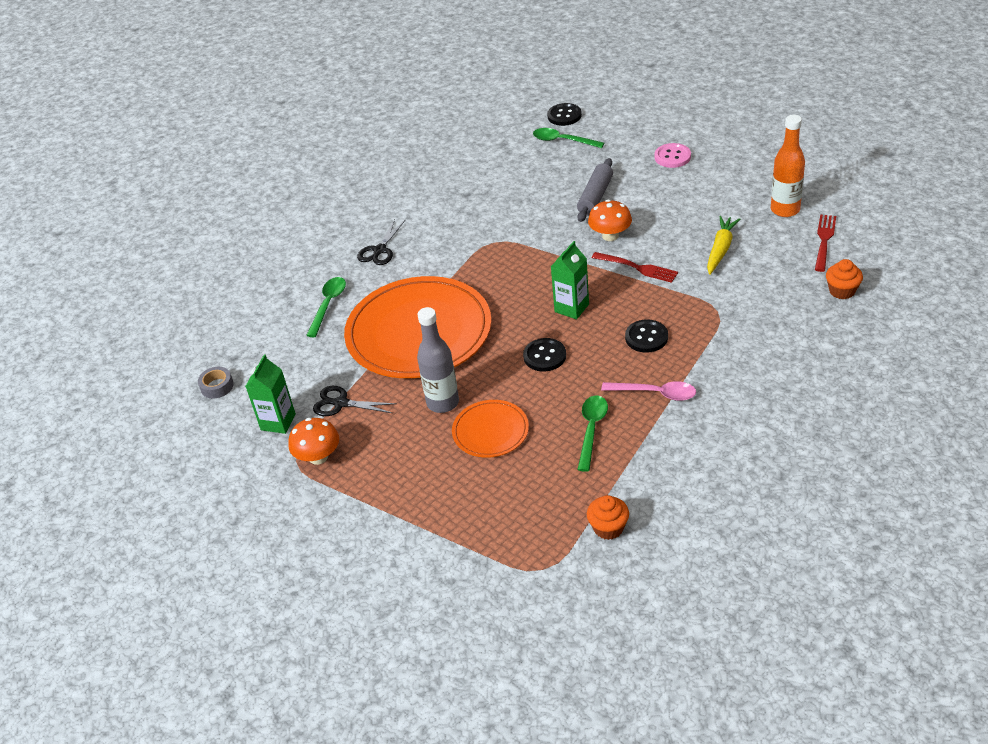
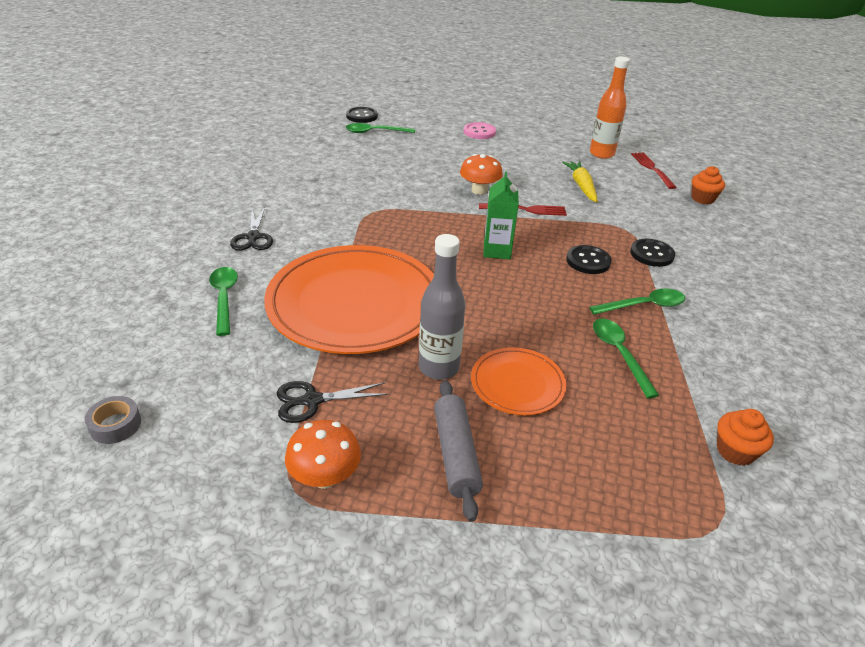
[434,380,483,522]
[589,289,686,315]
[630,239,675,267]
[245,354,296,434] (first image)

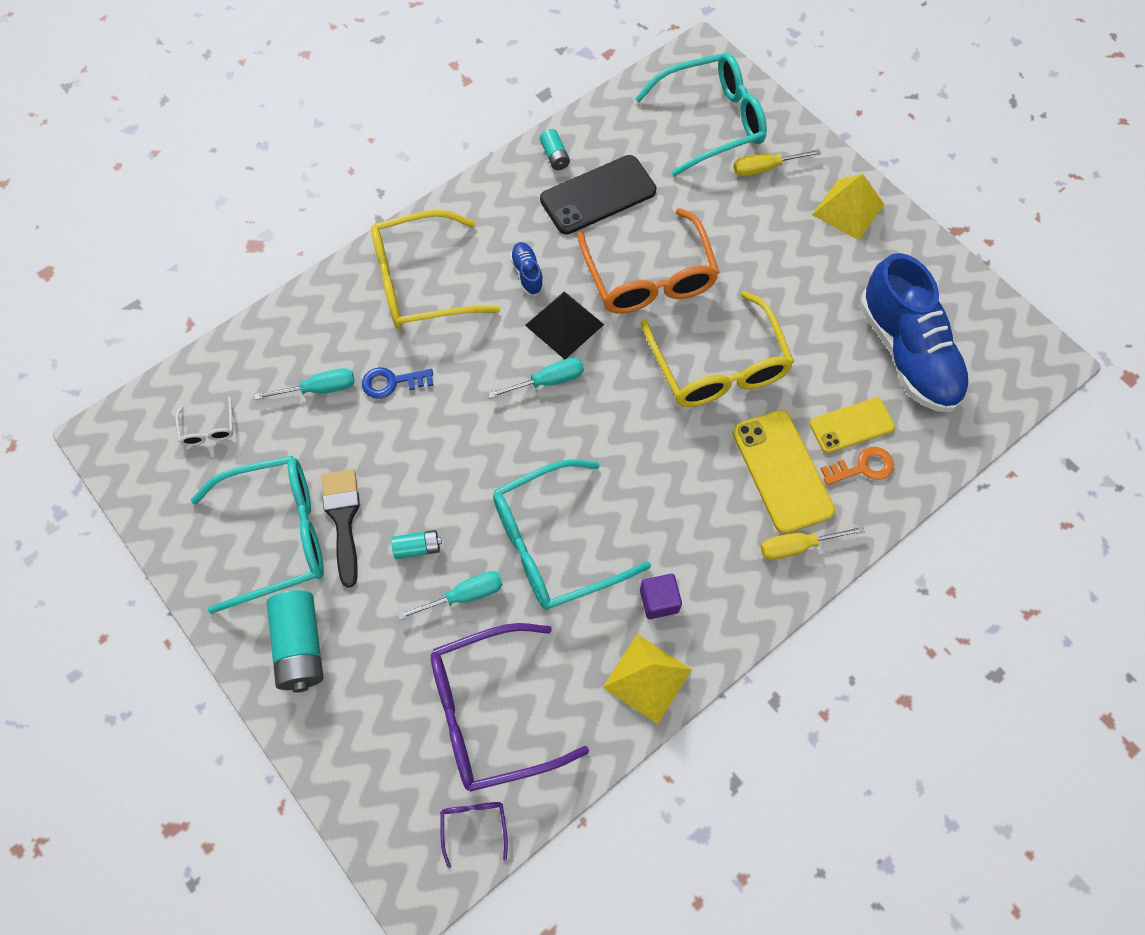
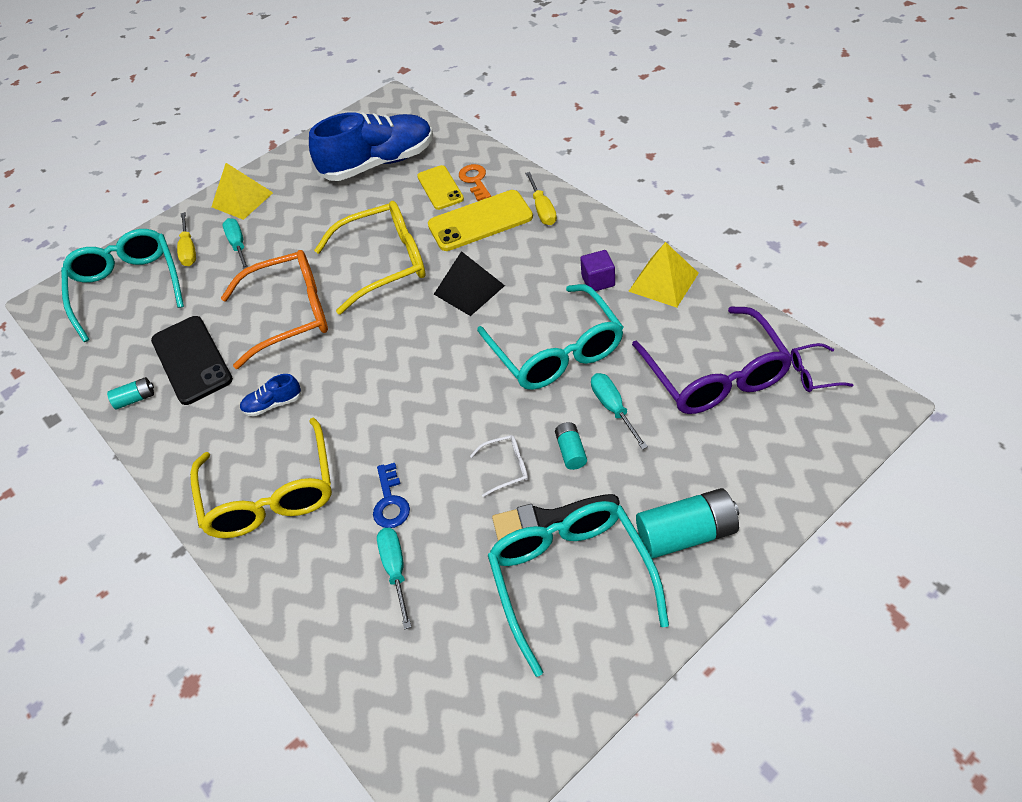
[222,218,248,270]
[434,251,505,316]
[470,435,528,497]

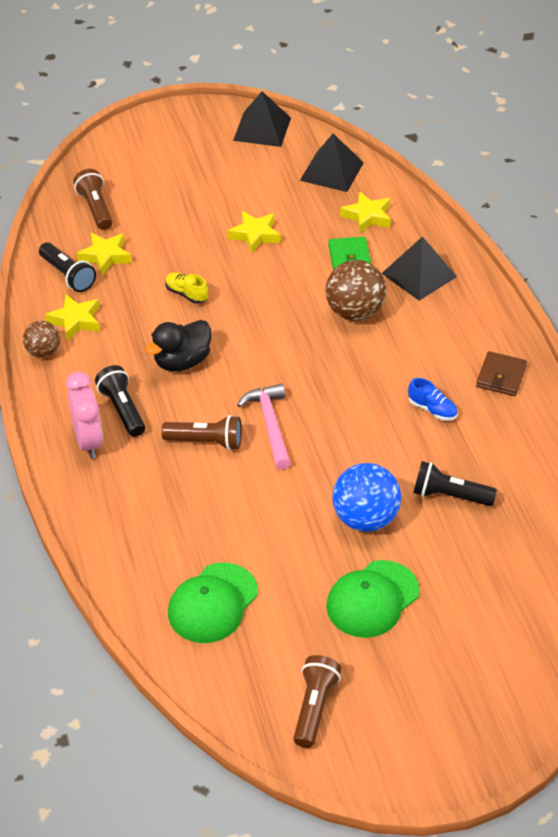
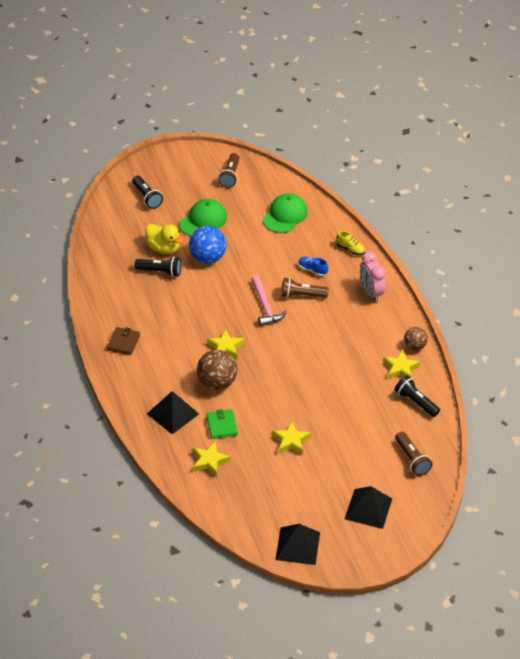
[132,176,163,209]
[145,224,183,254]
[207,329,244,360]
[298,257,328,276]
[336,231,365,255]
[345,486,392,529]
[146,320,211,372] (first image)

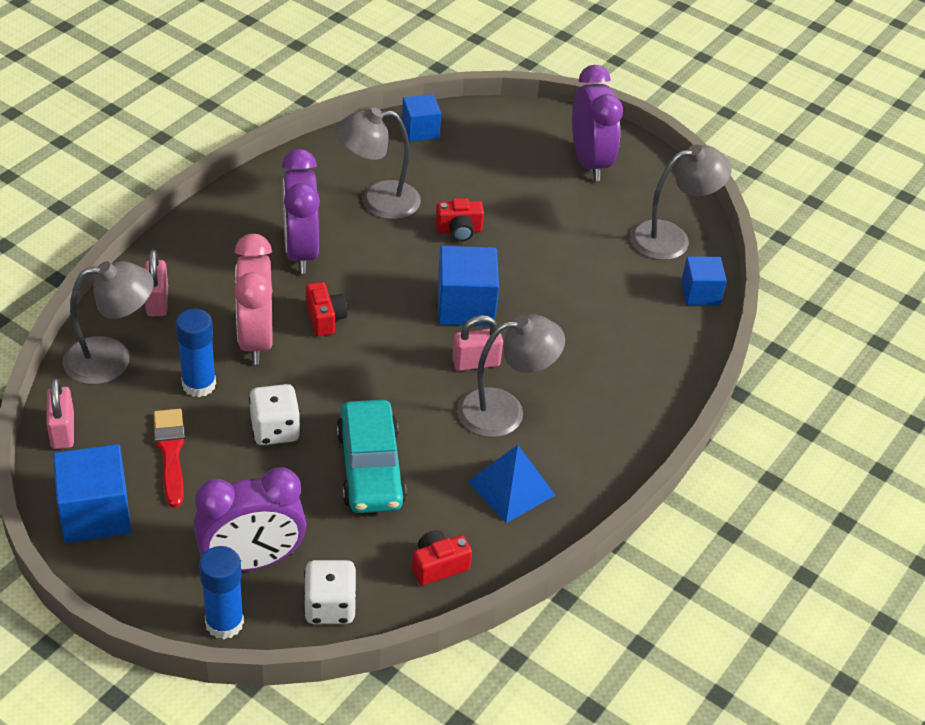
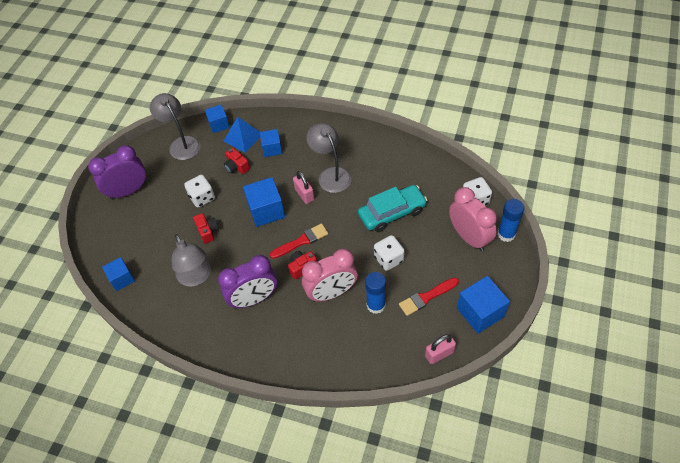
[184,175,215,208]
[224,117,260,153]
[224,148,250,174]
[260,129,282,157]
[270,223,328,259]
[449,187,497,251]
[63,261,154,384] (first image)
[145,249,168,316] (first image)

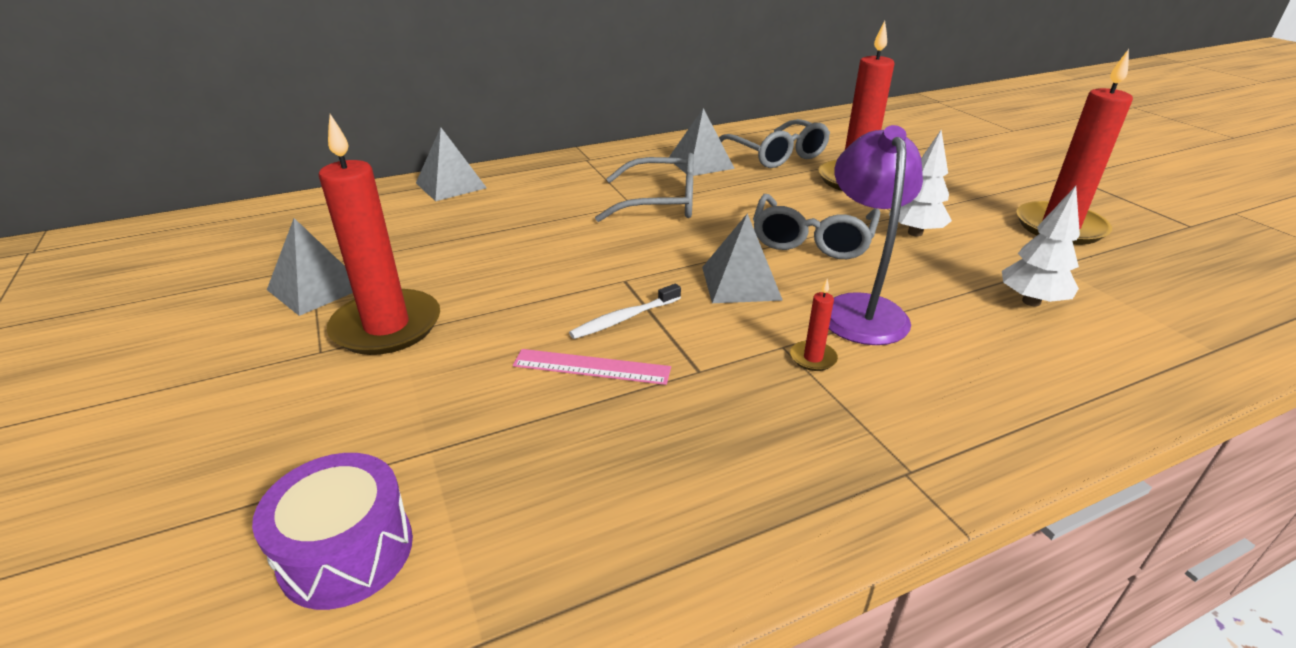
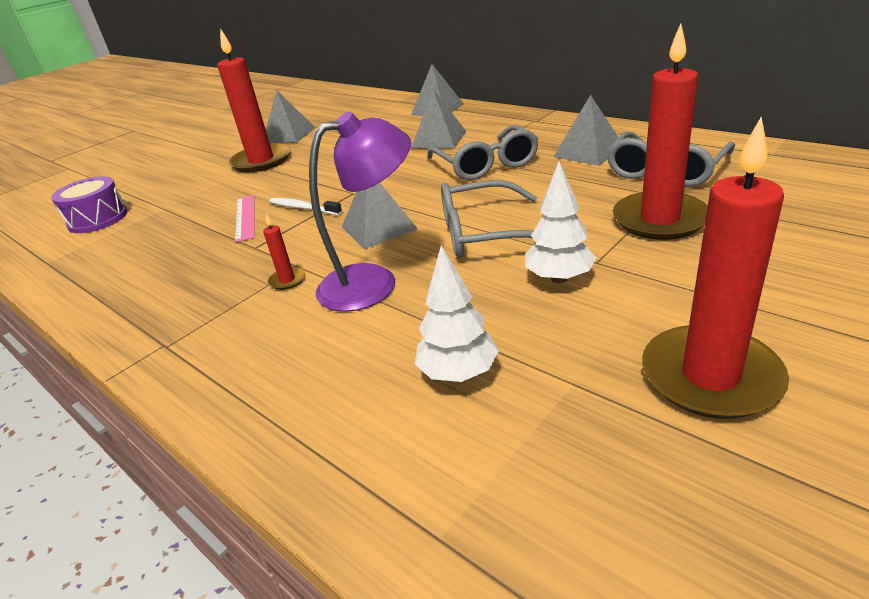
[411,90,466,148]

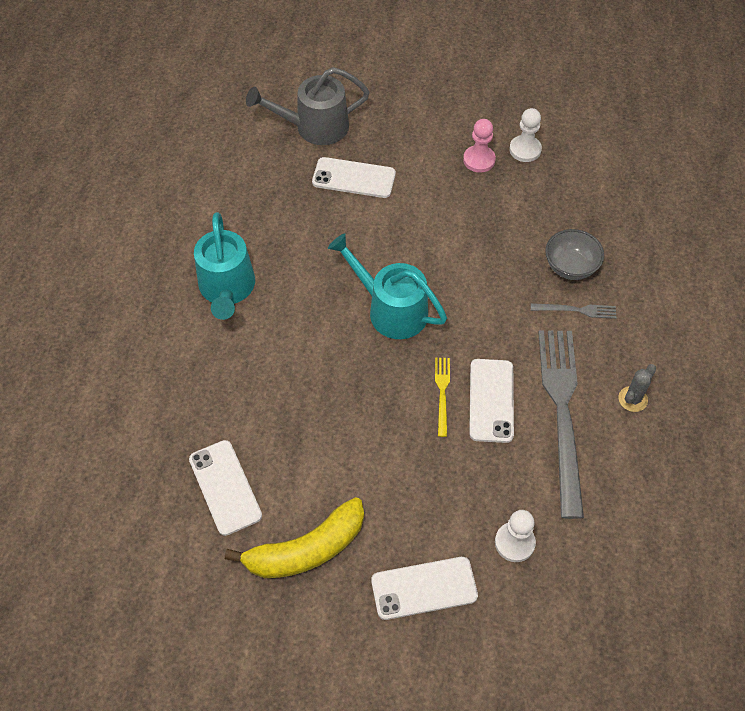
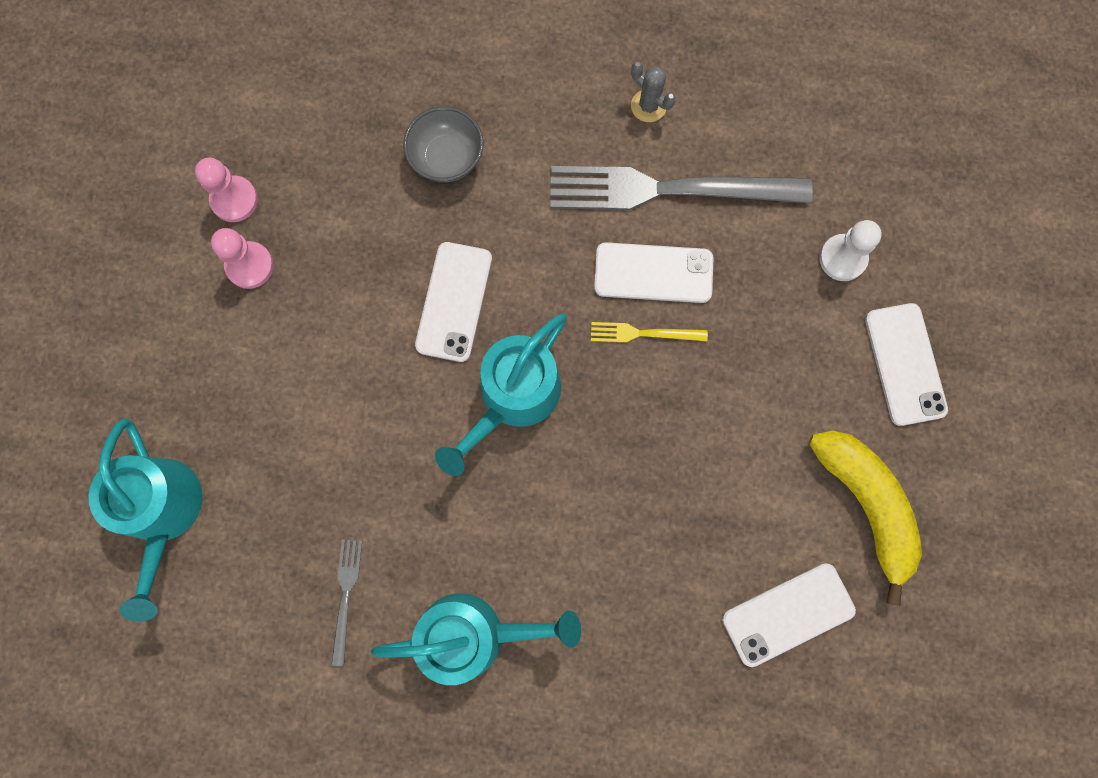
[89,418,203,622]
[195,158,258,222]
[331,540,362,666]
[415,242,492,362]

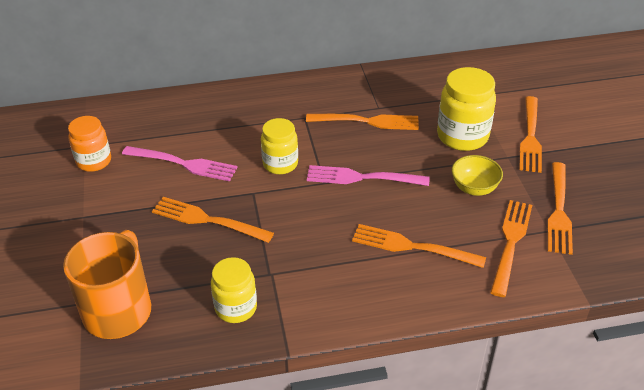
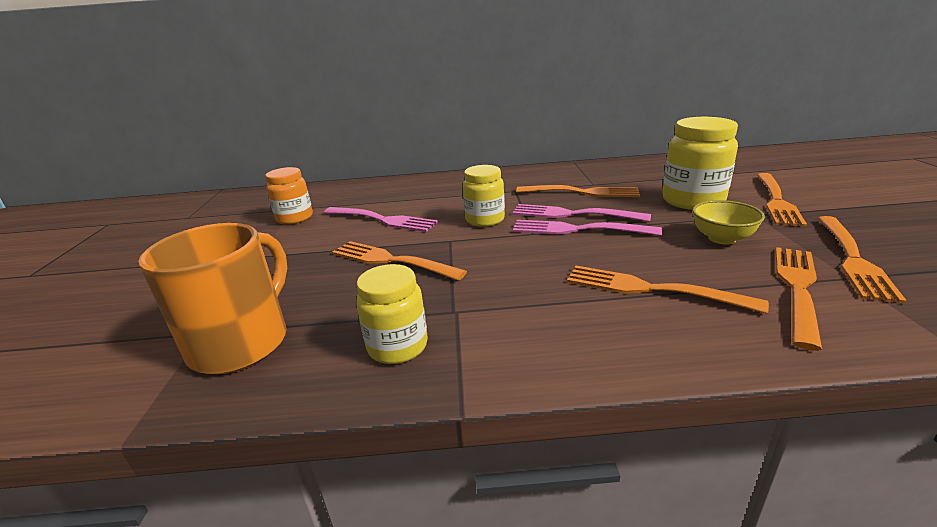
[512,204,651,222]

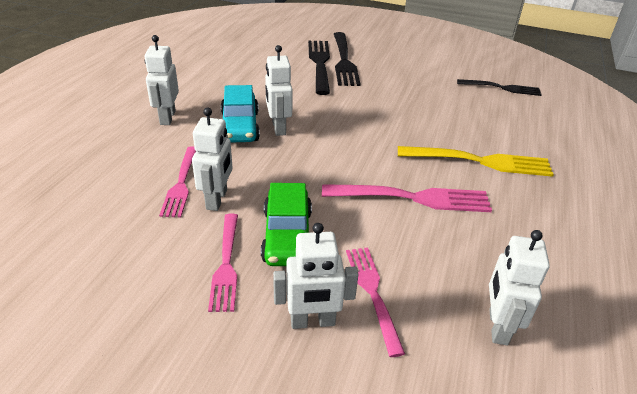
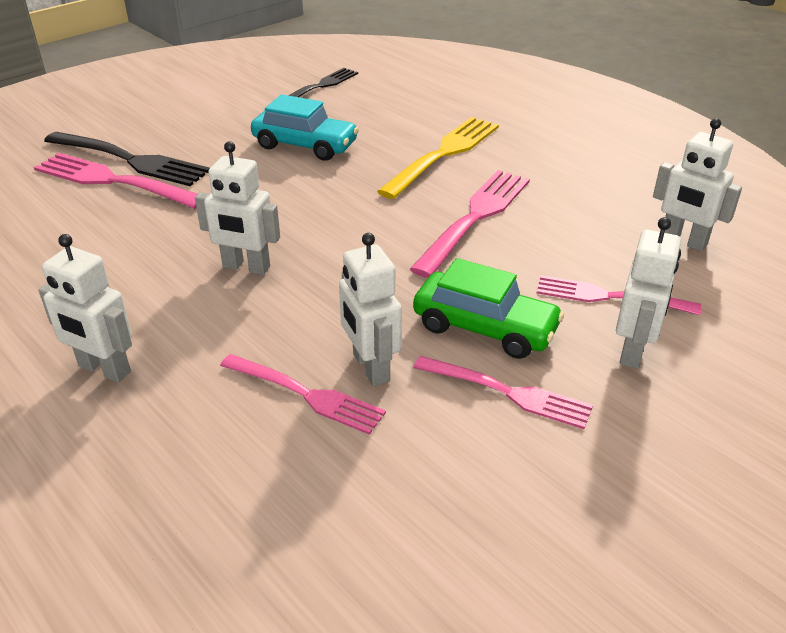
[34,153,198,209]
[251,94,359,161]
[339,233,402,386]

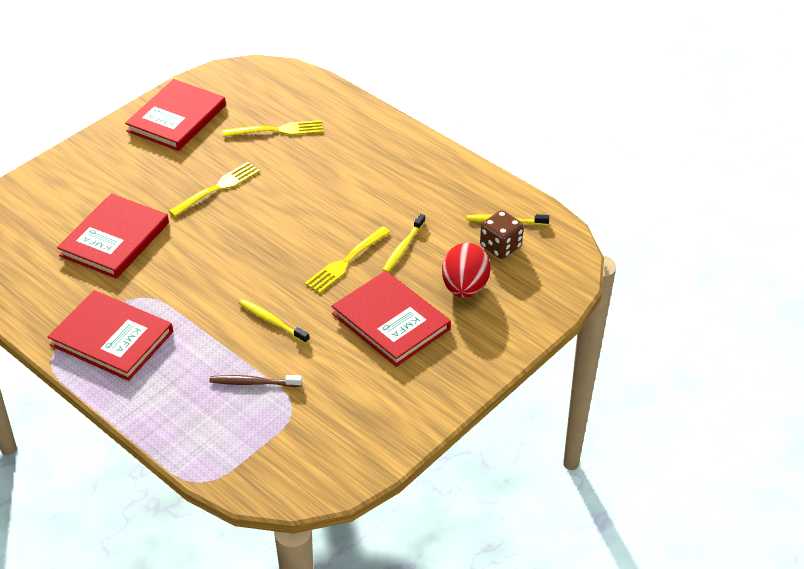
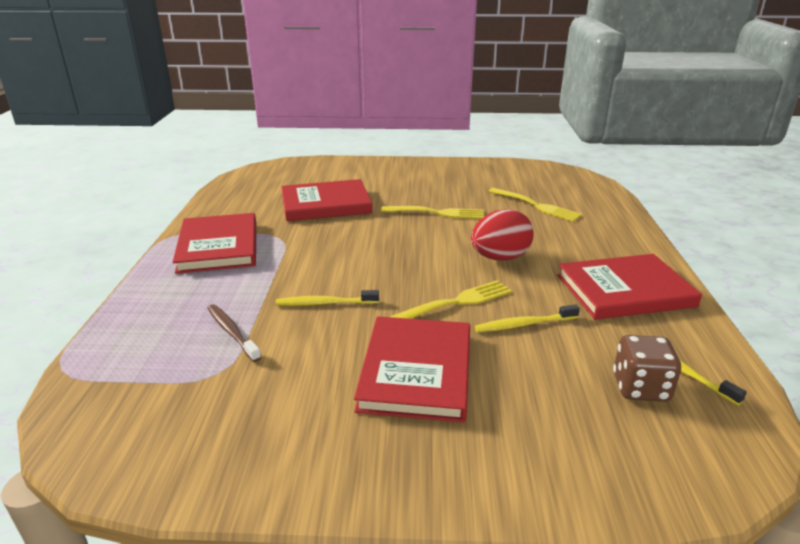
[275,290,379,306]
[390,280,512,319]
[471,209,534,260]
[557,254,702,320]

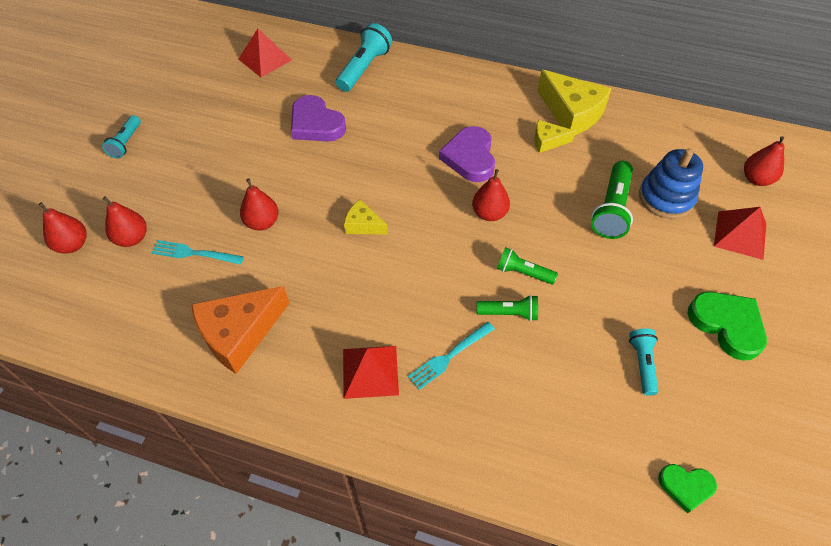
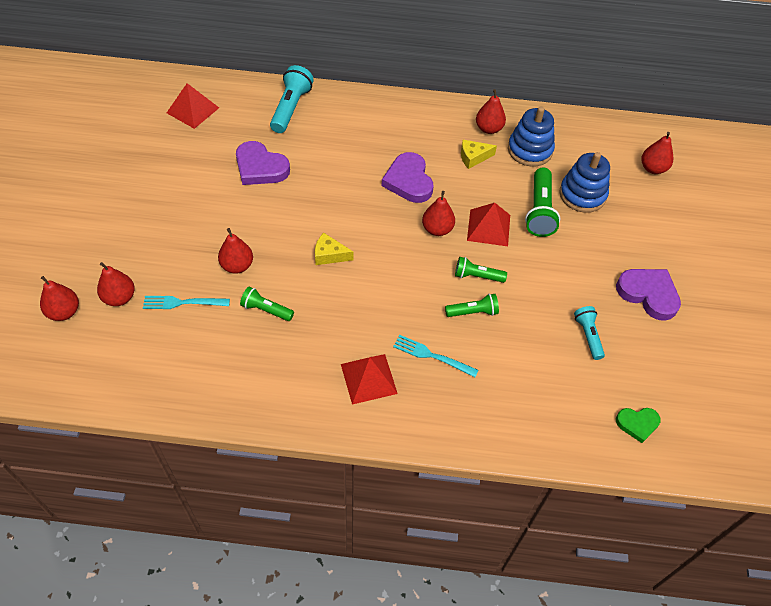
[240,287,294,321]
[393,335,478,377]
[467,203,510,246]
[476,89,506,134]
[508,106,555,167]
[616,269,681,321]
[102,115,141,158] (first image)
[191,286,290,374] (first image)

